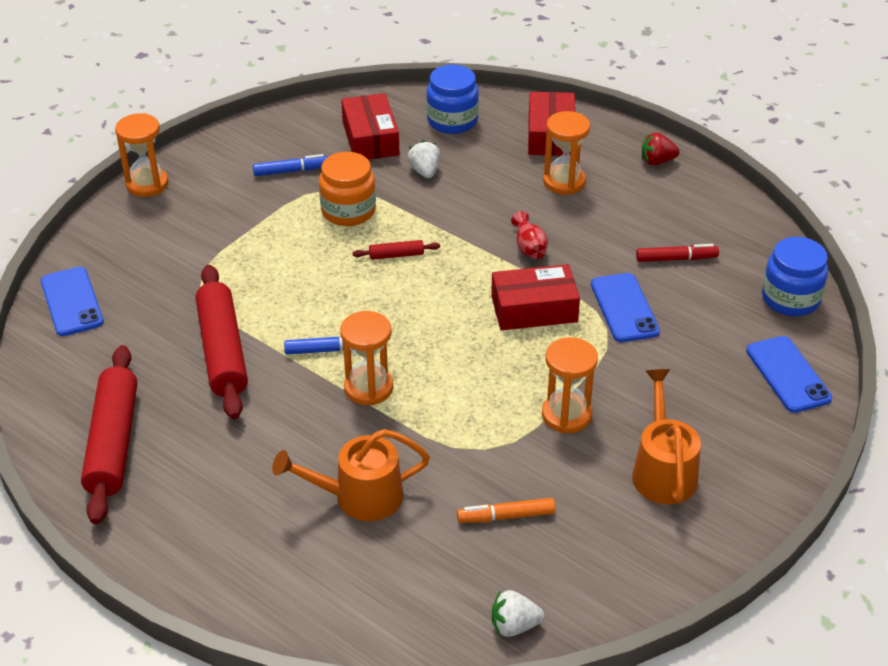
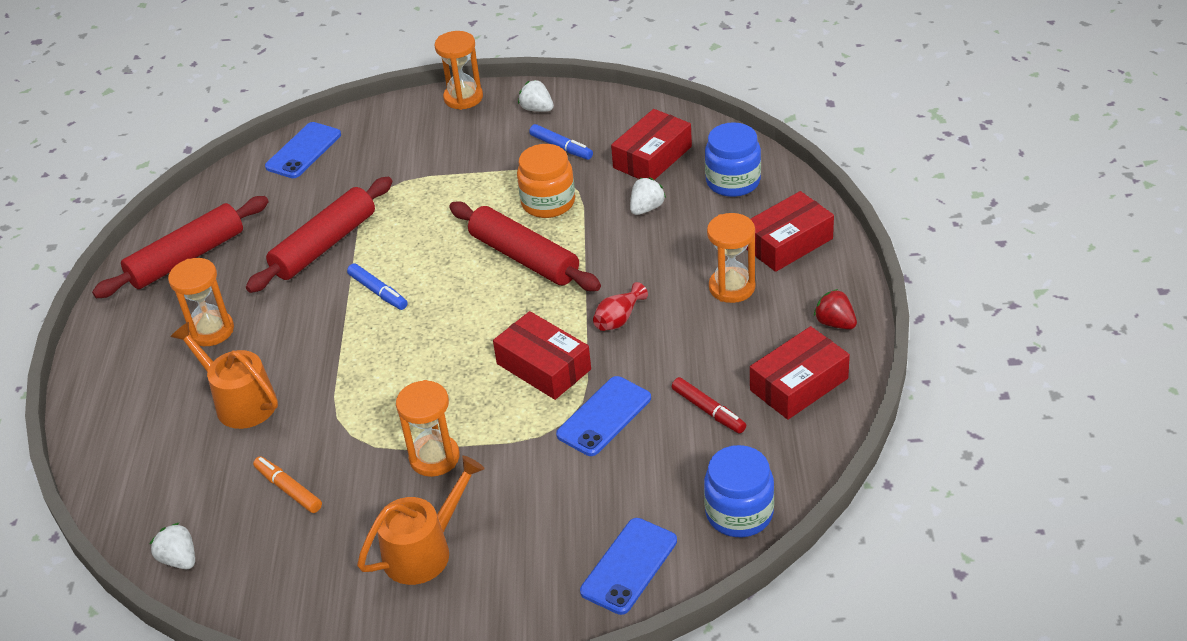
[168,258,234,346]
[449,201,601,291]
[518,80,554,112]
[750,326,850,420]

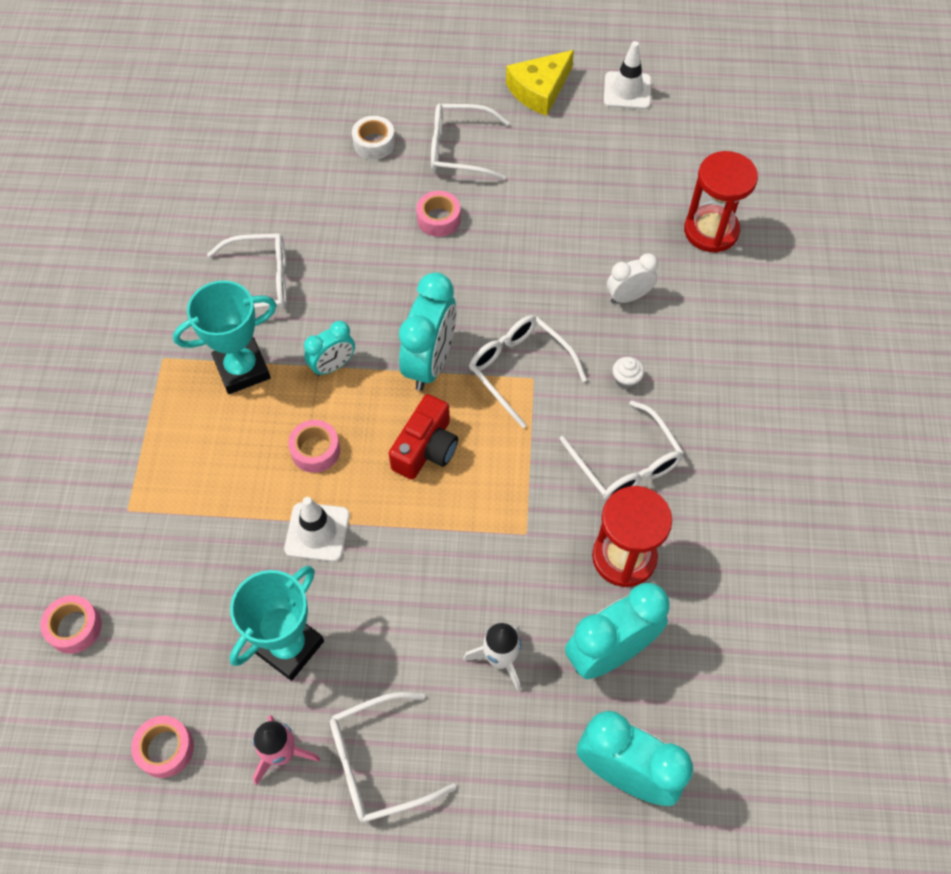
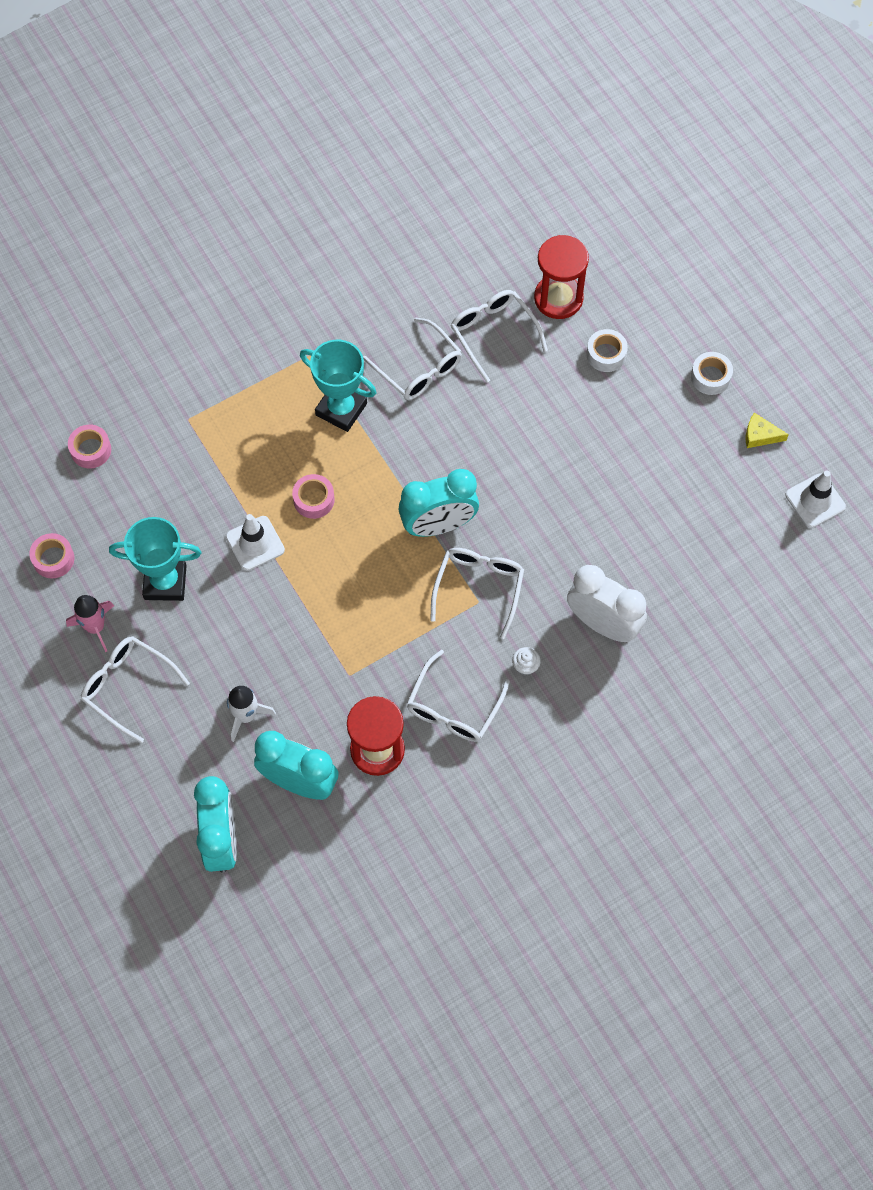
[451,290,548,383]
[534,235,589,319]
[567,565,647,642]
[691,352,733,395]
[746,413,789,448]
[304,321,355,376] (first image)
[389,394,458,480] (first image)
[416,191,461,237] (first image)

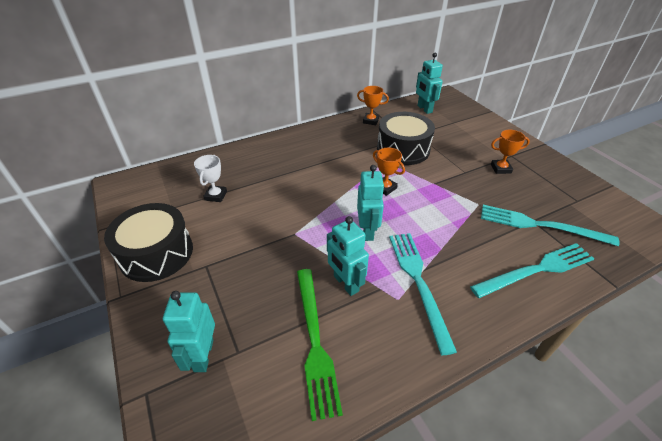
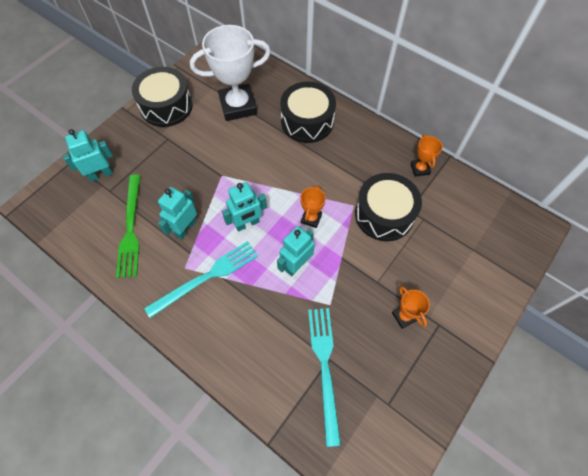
[116,174,140,278]
[190,25,271,121]
[277,226,315,276]
[280,81,336,143]
[470,243,594,298] (first image)

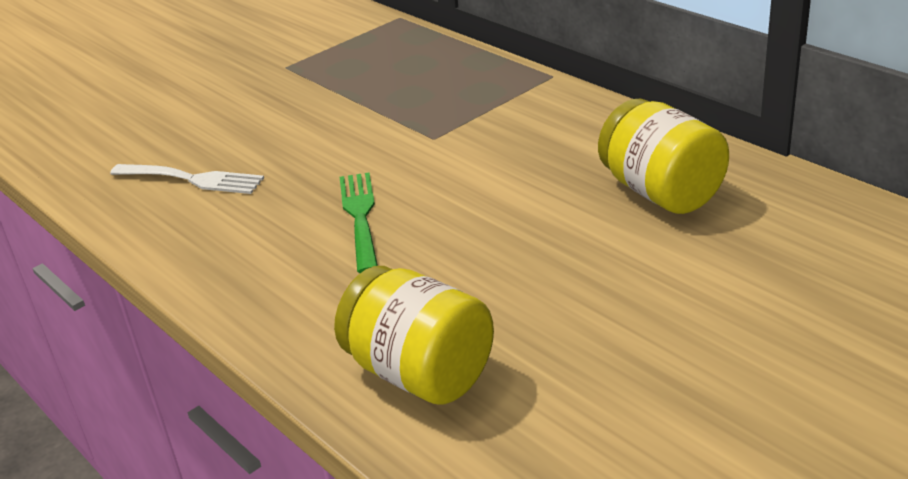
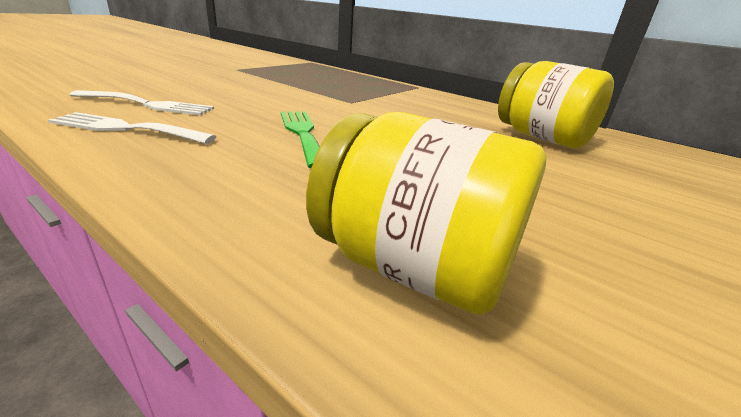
[48,112,216,144]

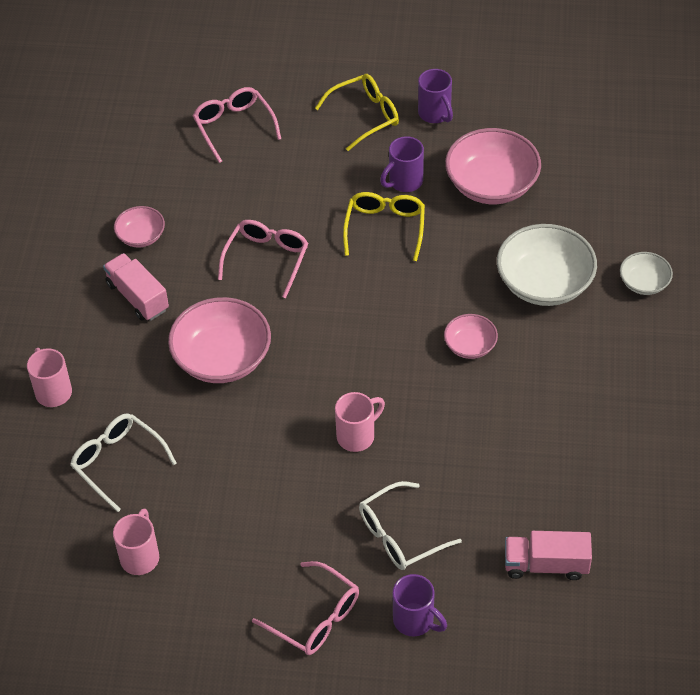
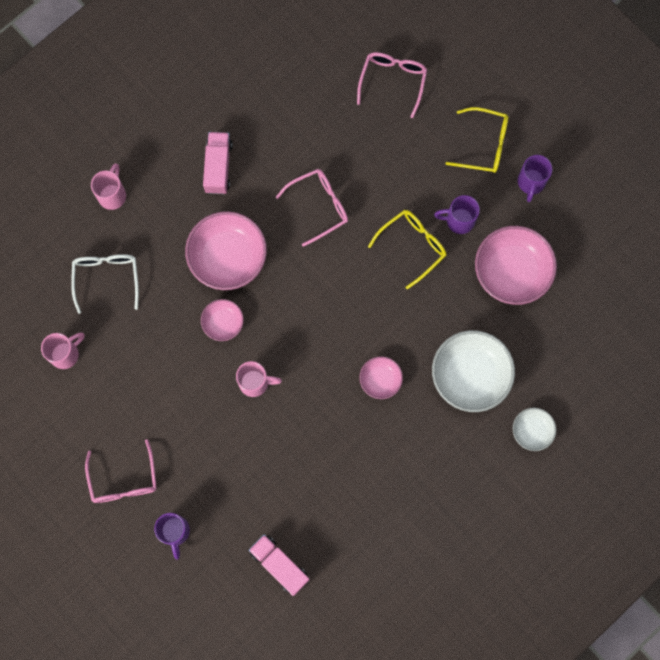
[201,299,244,341]
[359,481,462,570] (first image)

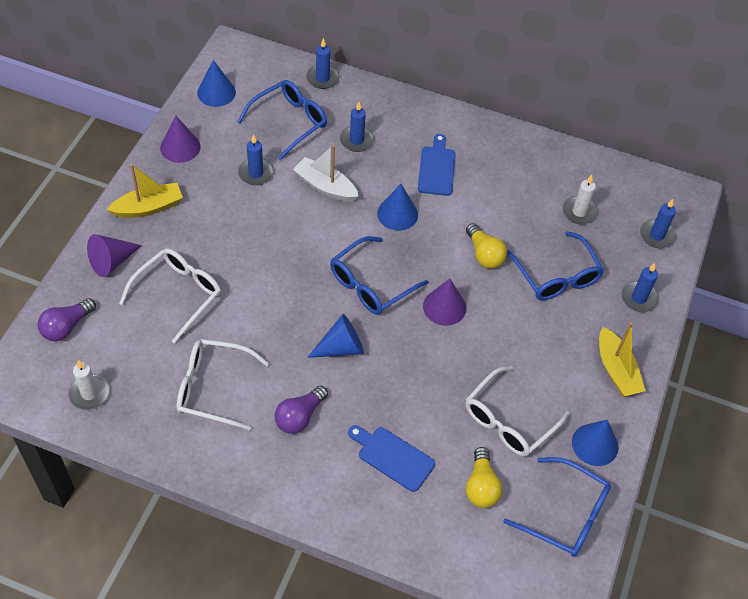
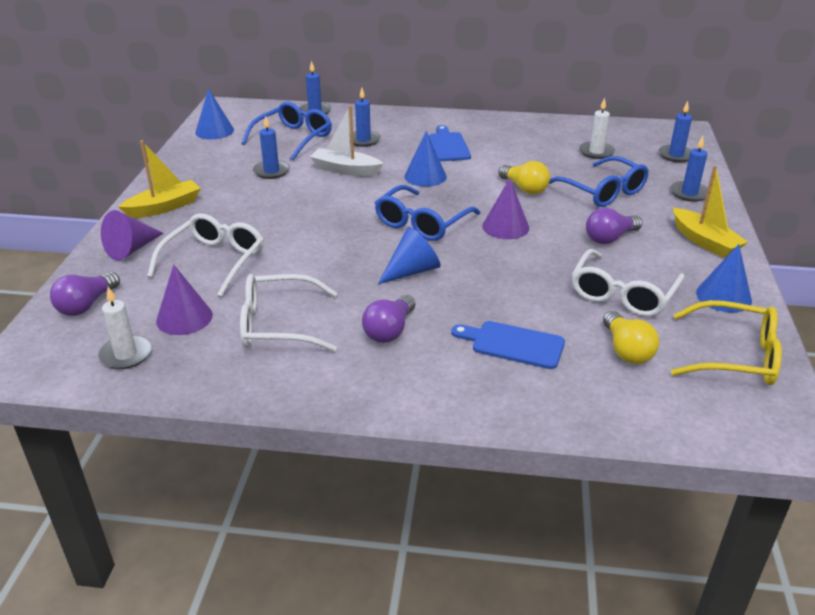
[156,265,213,335]
[586,208,643,244]
[671,300,782,385]

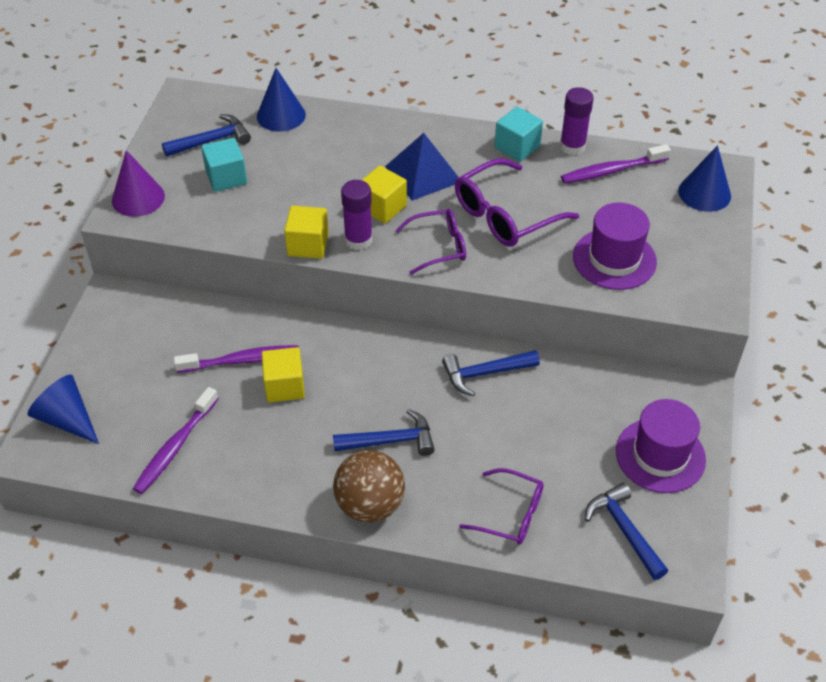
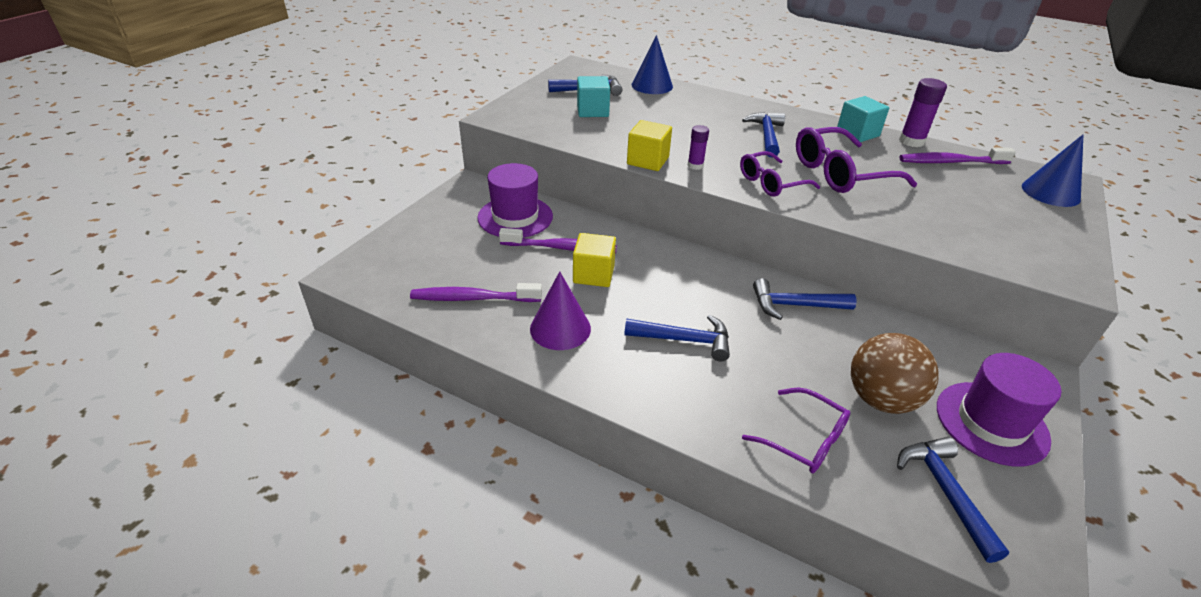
[410,283,542,302]
[477,163,553,238]
[530,271,591,350]
[688,125,709,170]
[740,151,820,197]
[742,112,785,157]
[851,333,939,414]
[28,375,99,444] (first image)
[362,166,407,224] (first image)

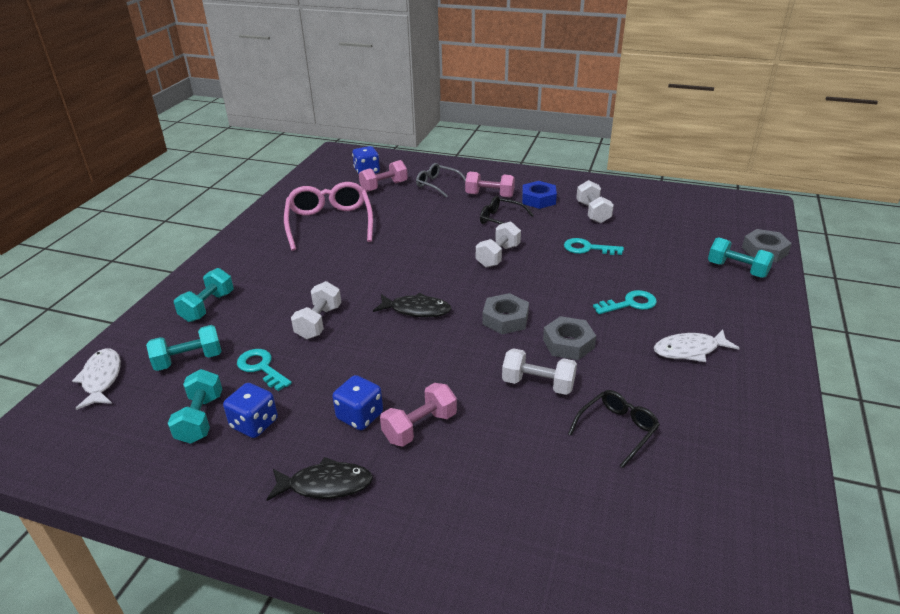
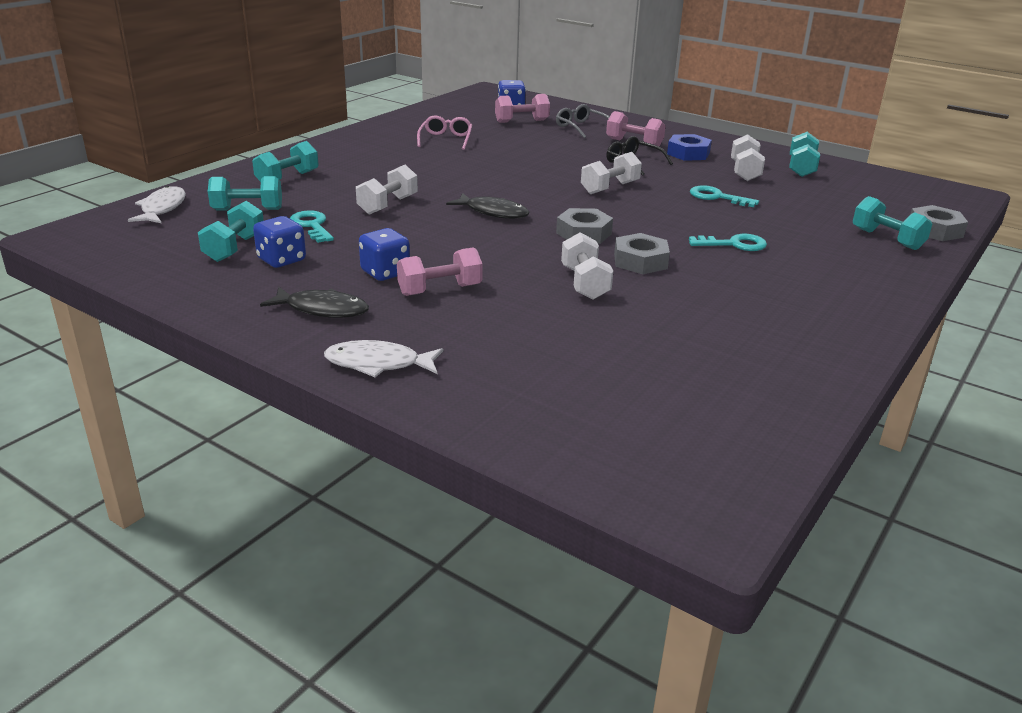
[324,340,443,377]
[417,115,472,150]
[561,232,613,300]
[789,132,820,177]
[568,390,660,468] (first image)

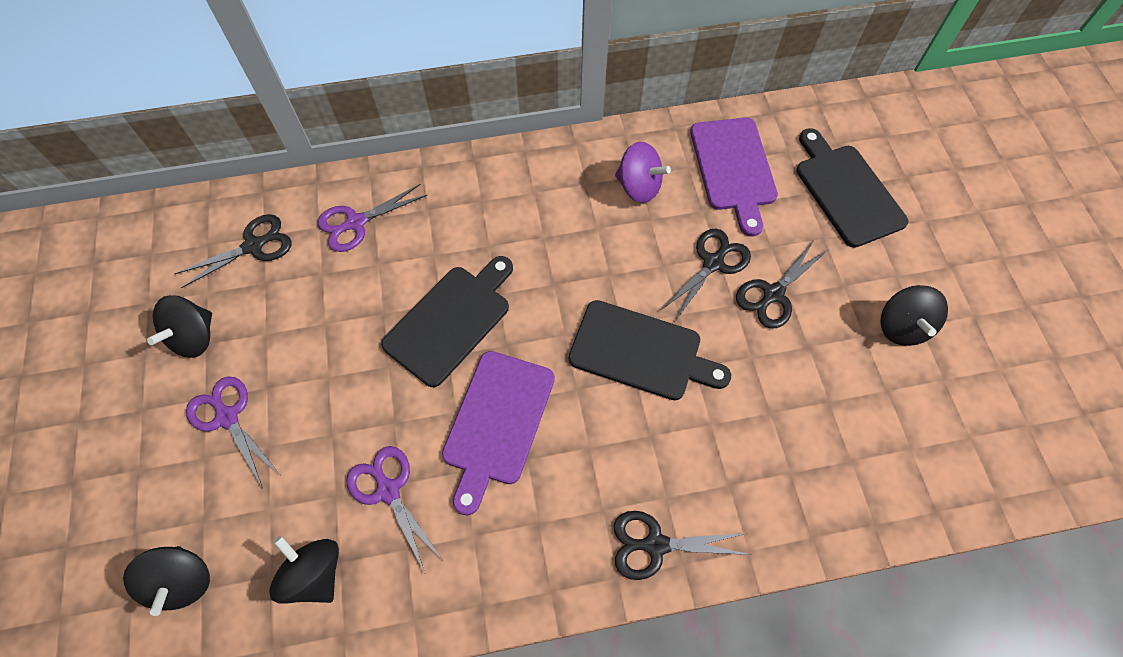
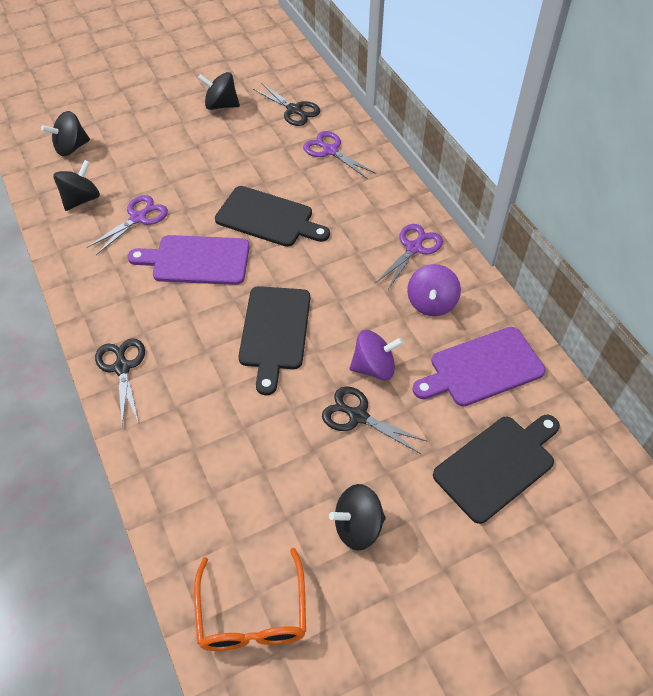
[194,548,306,651]
[350,330,403,380]
[376,224,443,289]

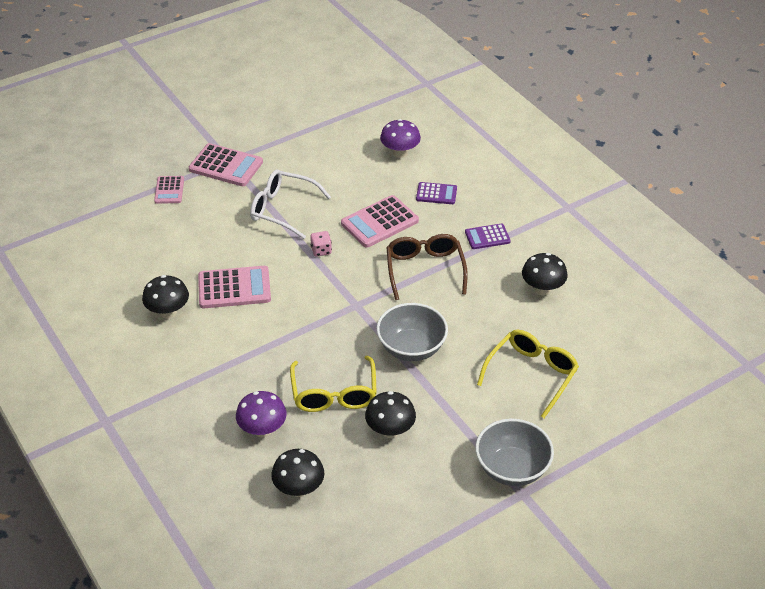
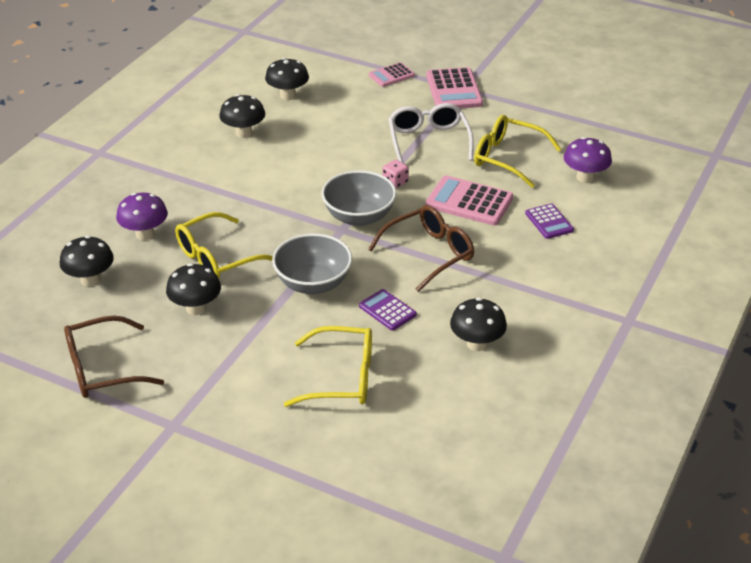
[64,315,164,398]
[265,58,309,100]
[321,170,396,226]
[359,289,417,331]
[474,115,561,188]
[198,266,271,308] (first image)

